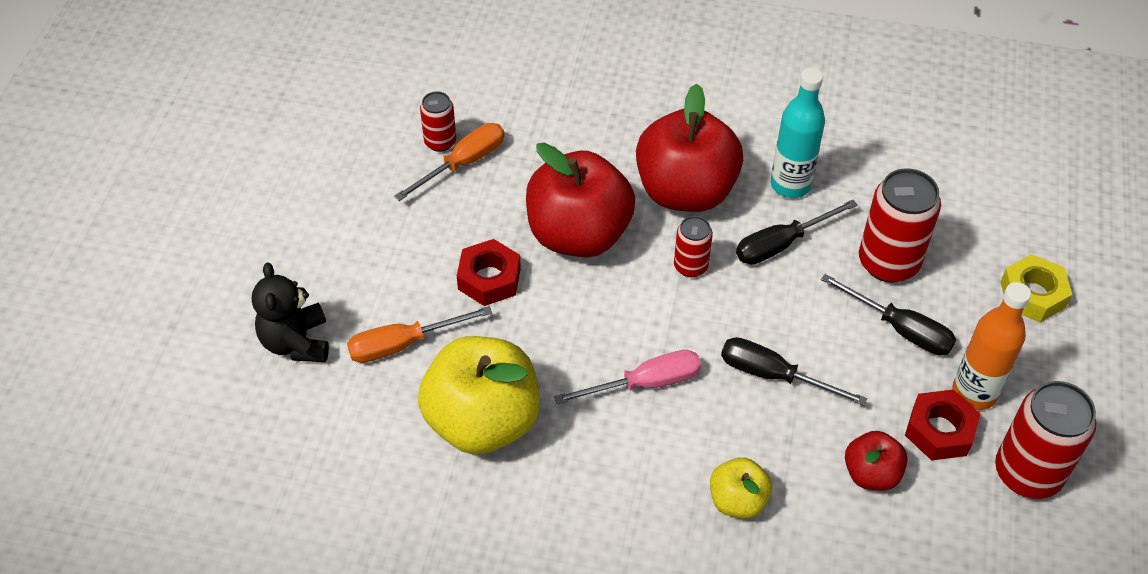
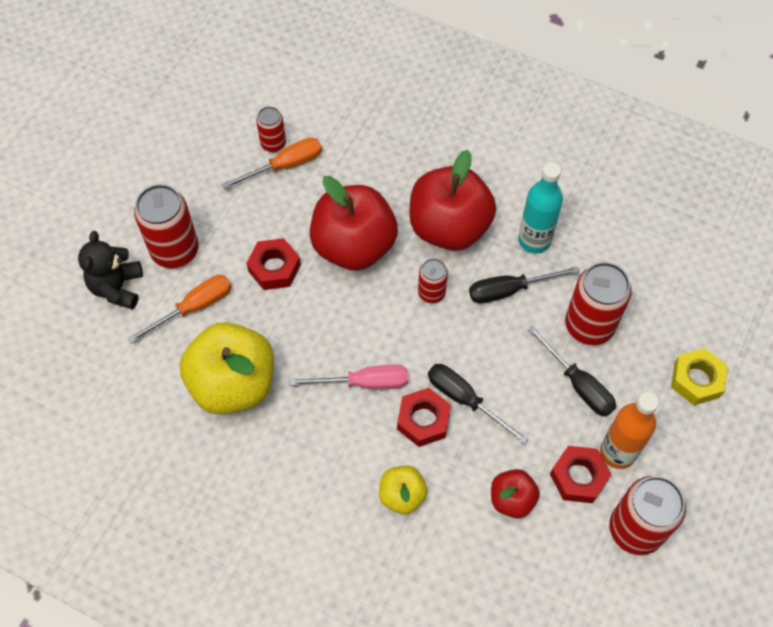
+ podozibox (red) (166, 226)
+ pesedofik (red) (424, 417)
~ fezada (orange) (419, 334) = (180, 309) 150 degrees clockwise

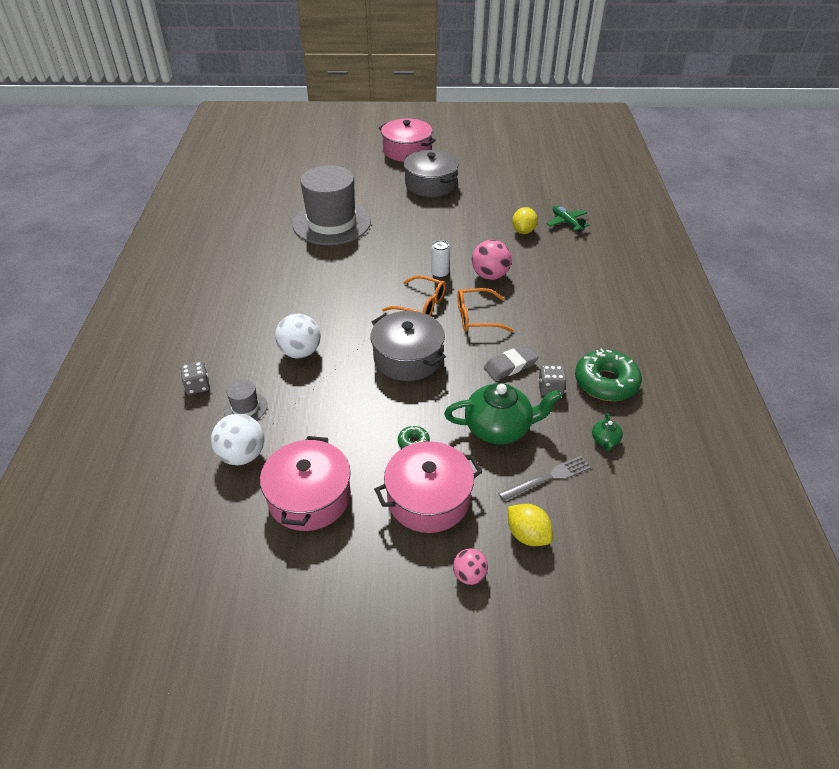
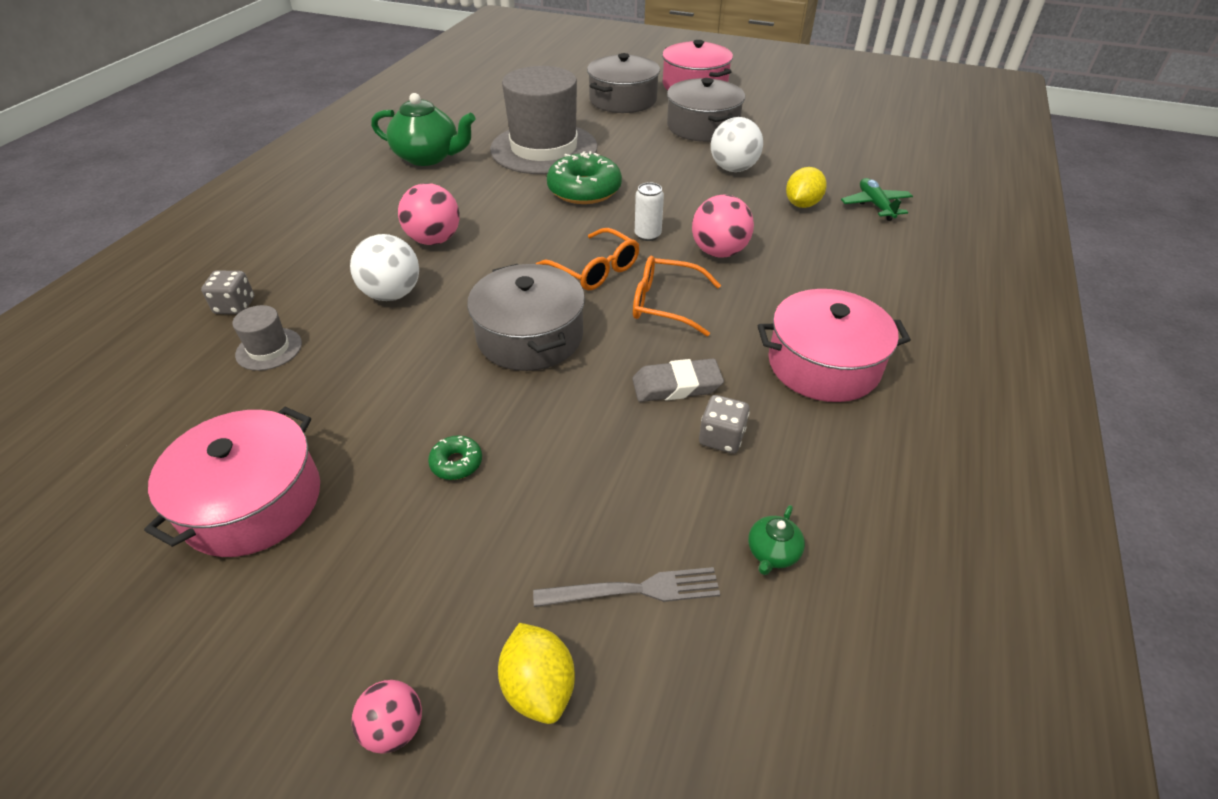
+ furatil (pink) (429, 214)
+ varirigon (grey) (623, 83)
~ furatil (white) (237, 439) to (737, 144)
~ varirigon (pink) (428, 487) to (834, 345)
~ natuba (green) (502, 413) to (423, 129)
~ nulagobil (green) (608, 374) to (584, 177)

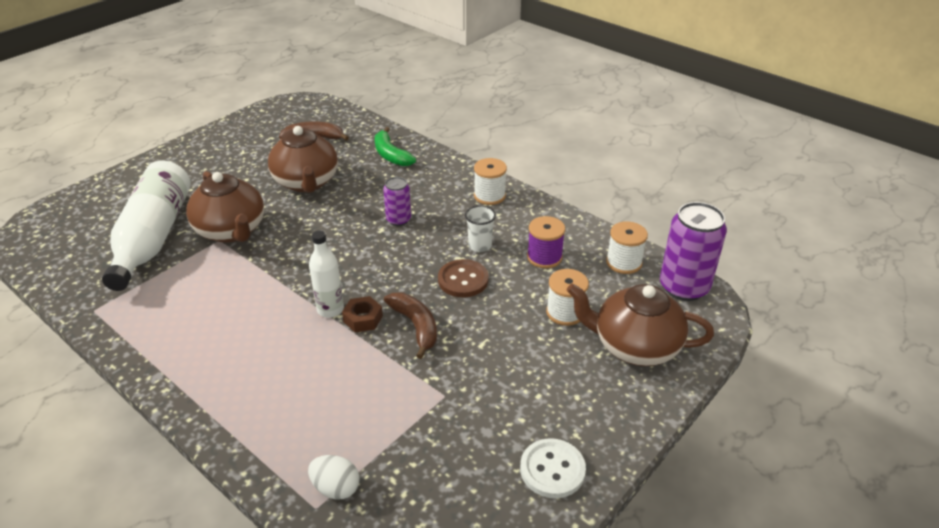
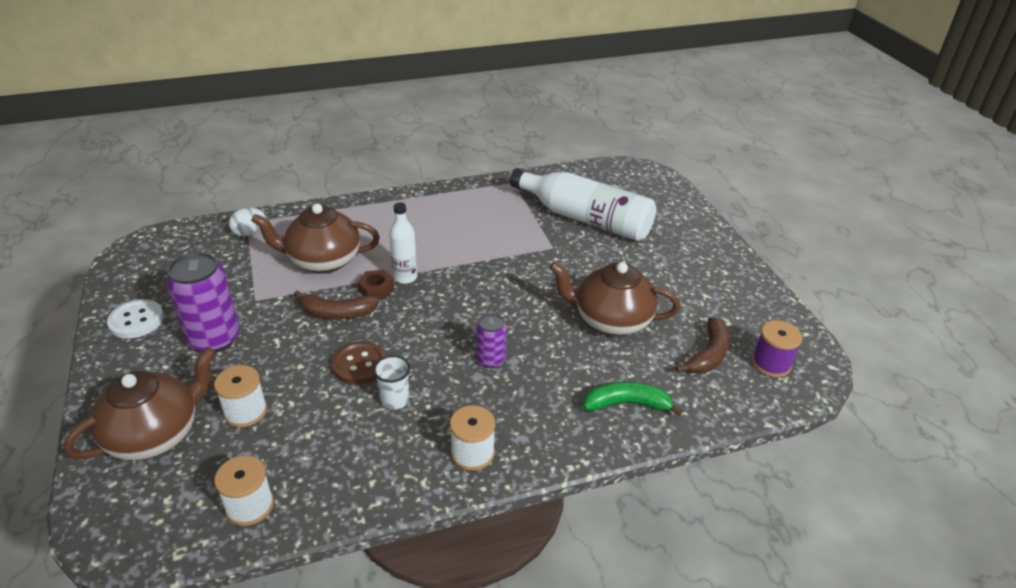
~ natuba (brown) (225, 207) to (315, 238)
~ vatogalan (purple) (546, 242) to (777, 348)
~ podozibox (purple) (693, 251) to (203, 302)

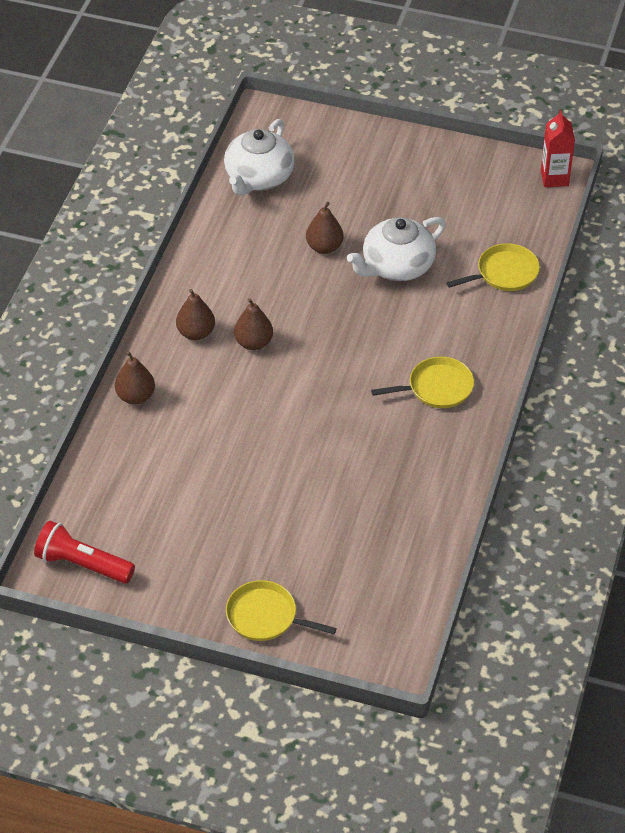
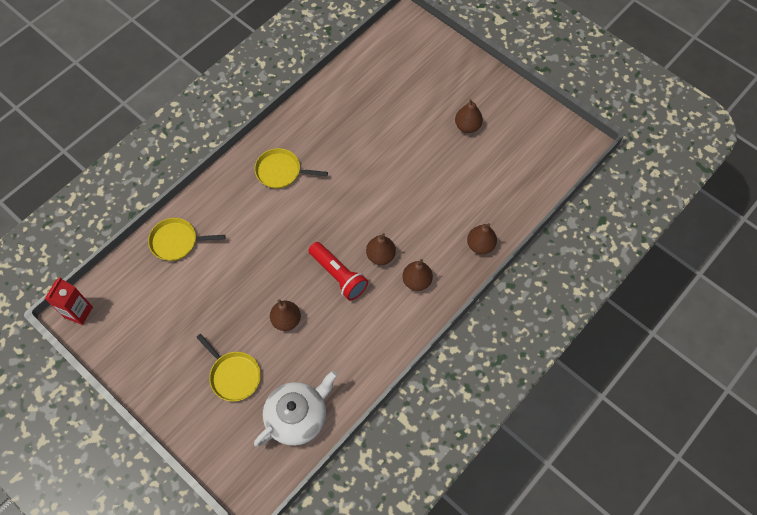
- natuba (white) (396, 249)
+ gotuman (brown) (469, 116)
~ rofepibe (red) (84, 552) to (338, 271)
~ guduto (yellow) (281, 610) to (228, 368)

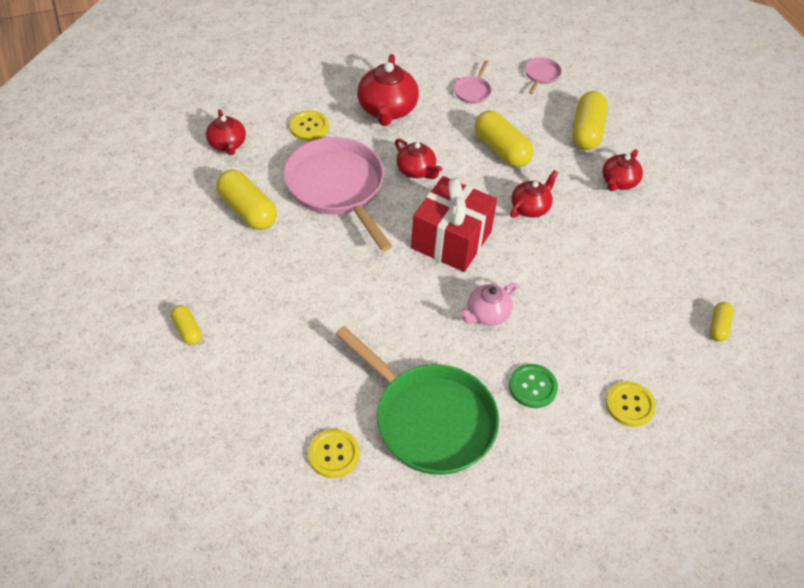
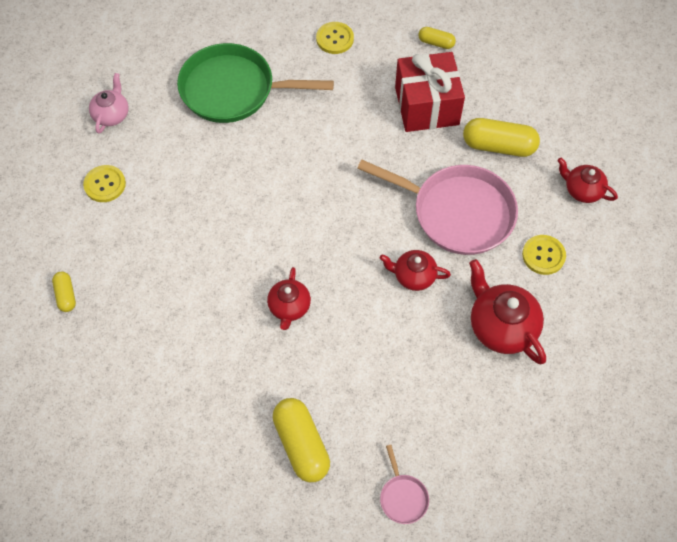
- guduto (pink) (472, 82)
- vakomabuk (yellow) (504, 138)
- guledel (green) (533, 386)
- natuba (red) (622, 170)
~ guledel (yellow) (333, 453) to (335, 38)
~ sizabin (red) (454, 224) to (430, 92)
~ natuba (pink) (489, 304) to (108, 103)

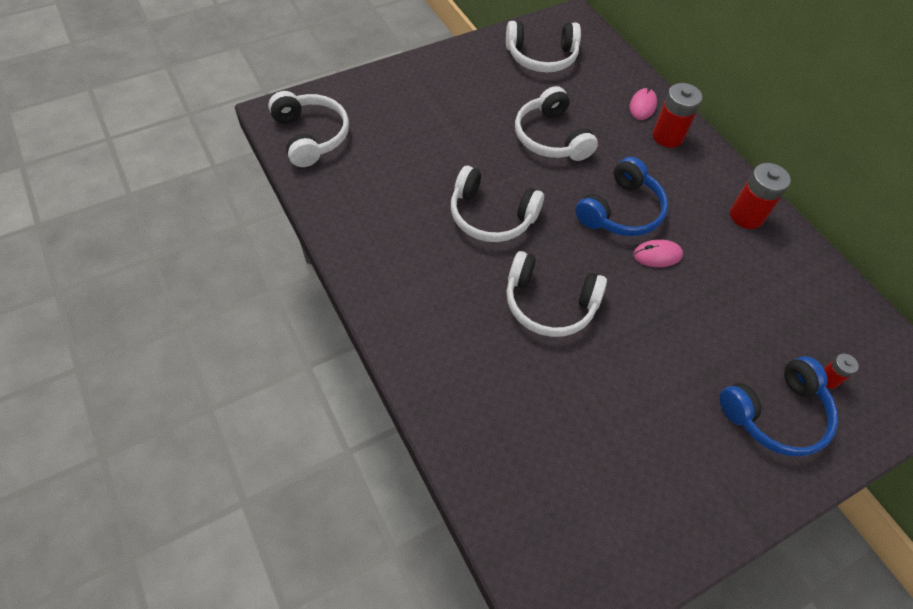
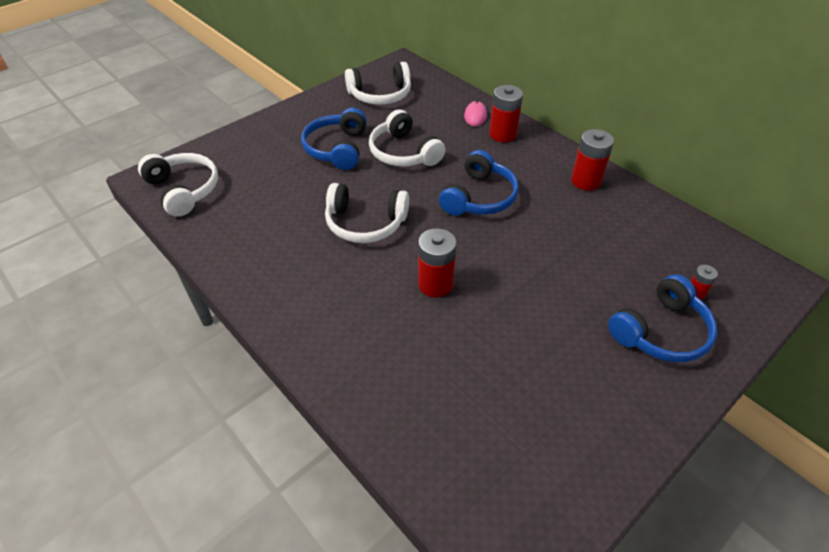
- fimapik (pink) (658, 253)
+ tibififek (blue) (334, 139)
~ tibififek (white) (556, 294) to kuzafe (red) (437, 262)

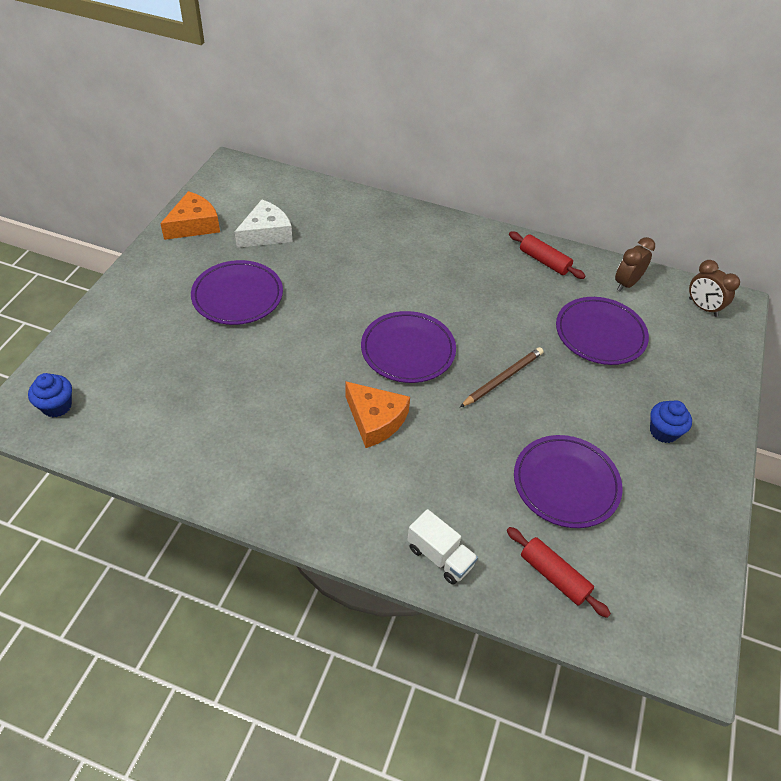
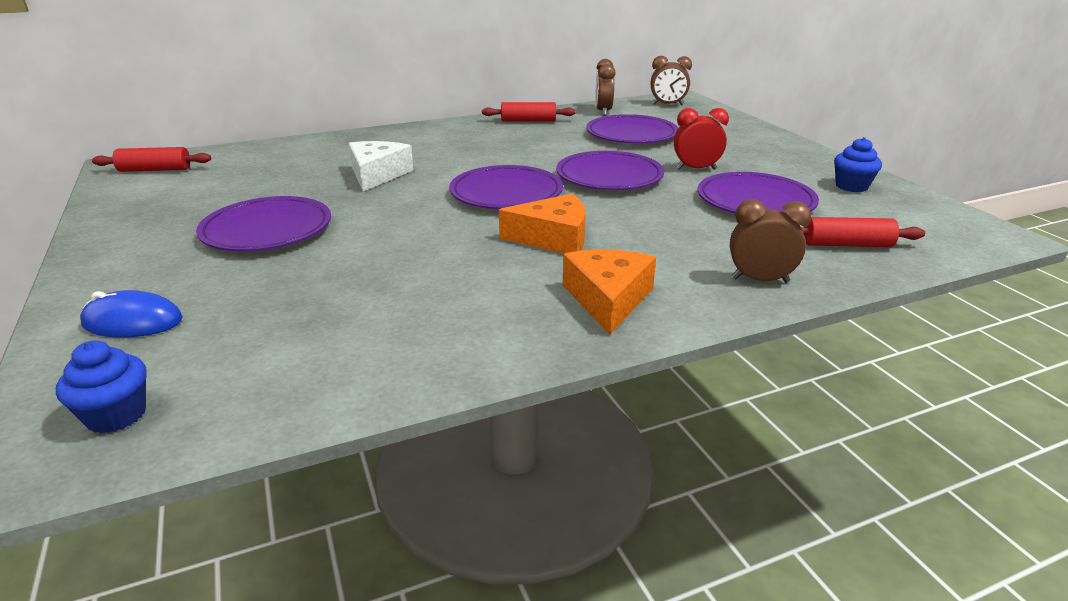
+ fimapik (blue) (131, 314)
+ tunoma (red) (151, 159)
+ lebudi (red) (701, 139)
~ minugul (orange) (190, 215) to (609, 292)
~ minugul (white) (264, 224) to (381, 166)
~ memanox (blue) (671, 421) to (858, 164)
~ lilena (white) (442, 547) to lebudi (brown) (770, 241)
~ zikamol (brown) (501, 377) to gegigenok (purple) (610, 170)

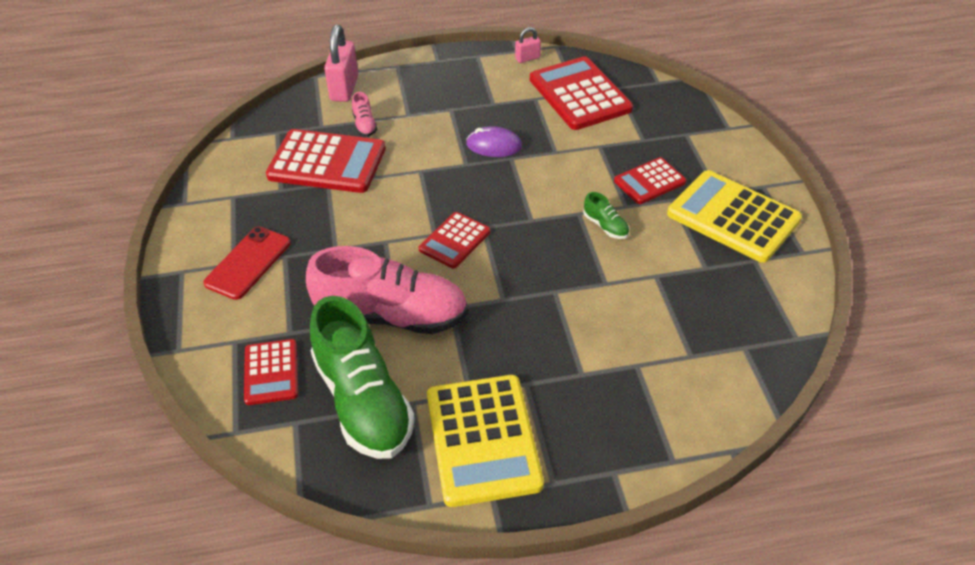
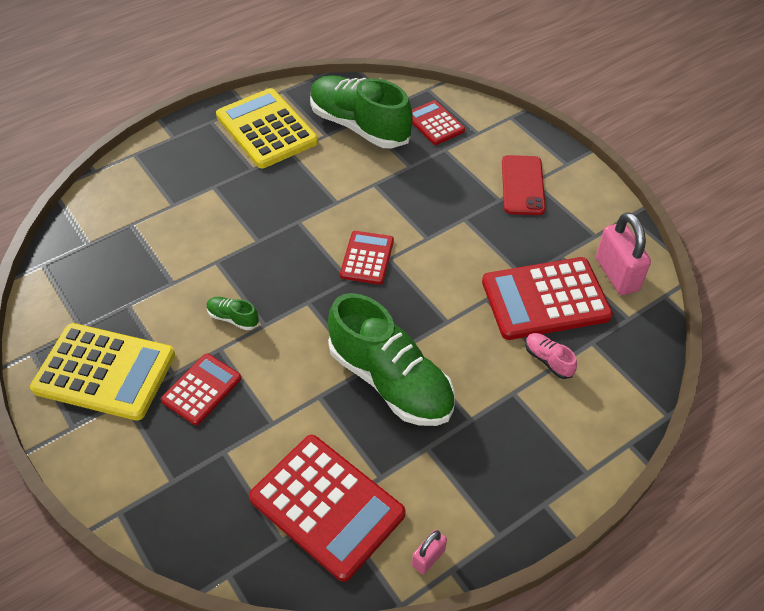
- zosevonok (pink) (387, 290)
~ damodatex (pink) (341, 63) to (623, 253)
~ fimapik (purple) (494, 141) to zosevonok (green) (391, 359)

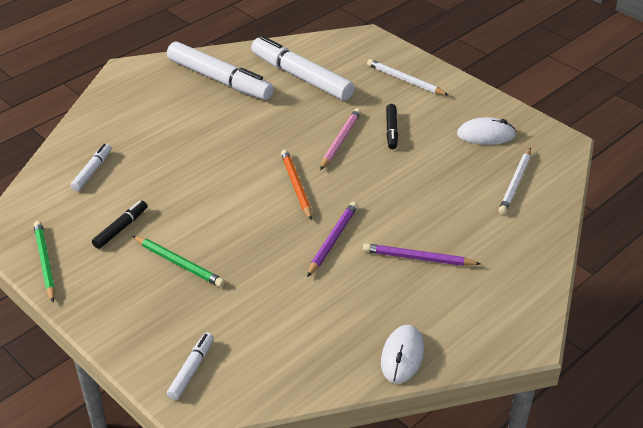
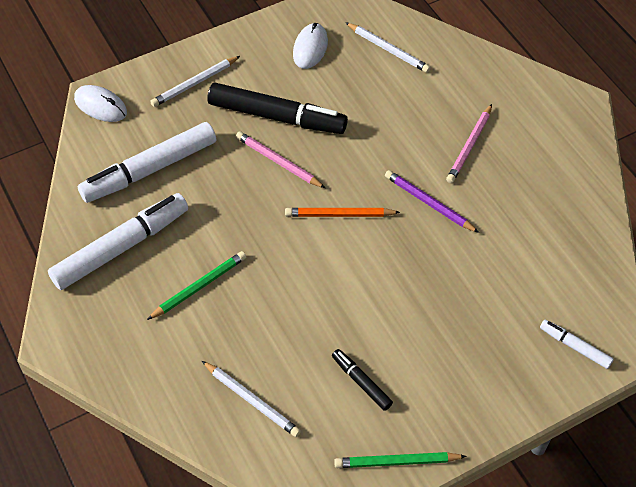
~ zikamol (green) (179, 261) to (196, 285)
~ fimapik (white) (402, 354) to (100, 103)
~ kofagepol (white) (91, 167) to zikamol (white) (251, 399)
~ zikamol (purple) (422, 254) to zikamol (pink) (469, 143)
~ kofagepol (black) (392, 126) = (277, 108) x2.08

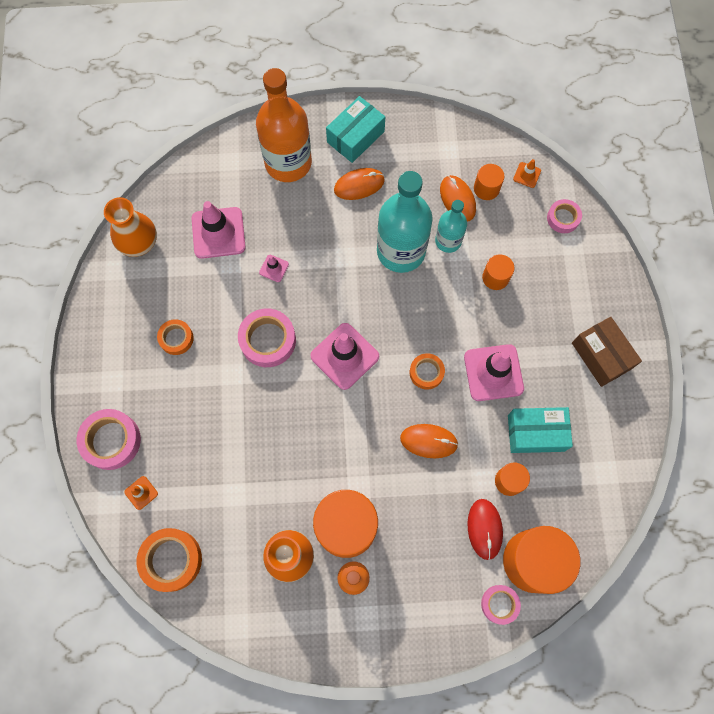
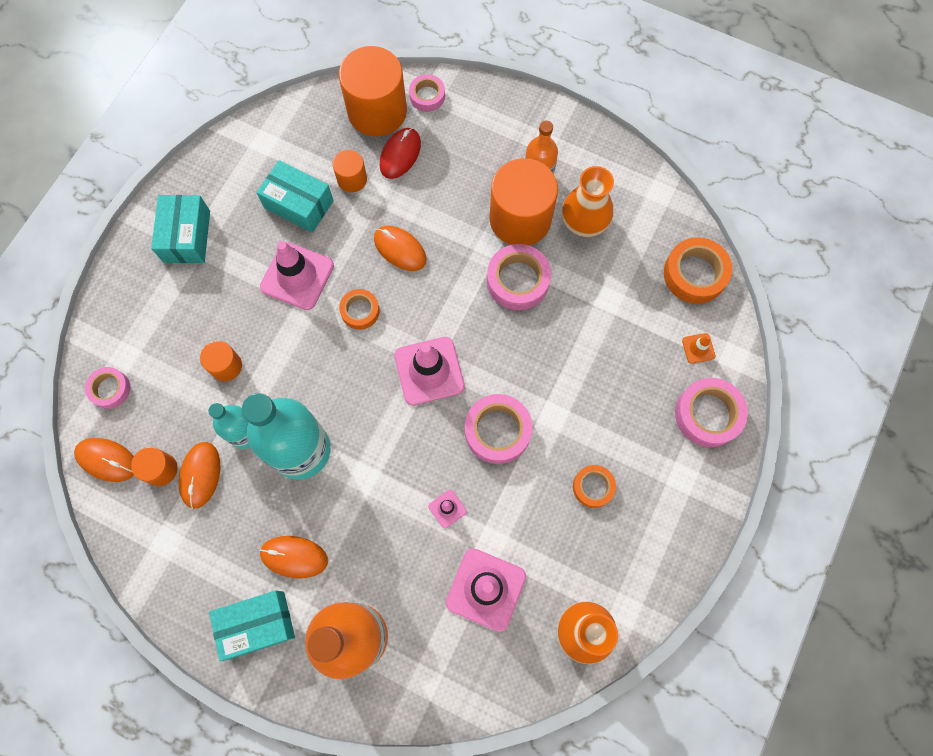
+ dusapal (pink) (519, 277)
~ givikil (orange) (527, 173) to fimapik (orange) (104, 460)
~ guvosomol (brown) (607, 352) to guvosomol (turquoise) (180, 229)

